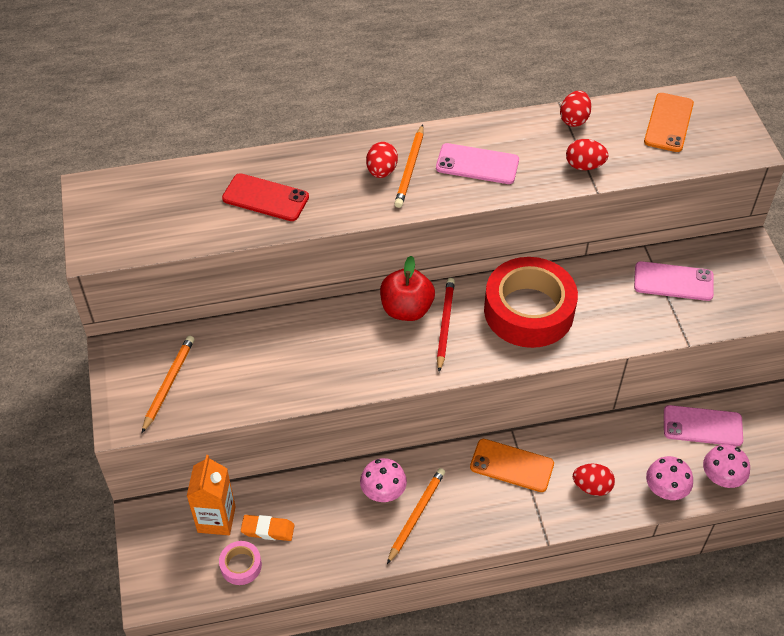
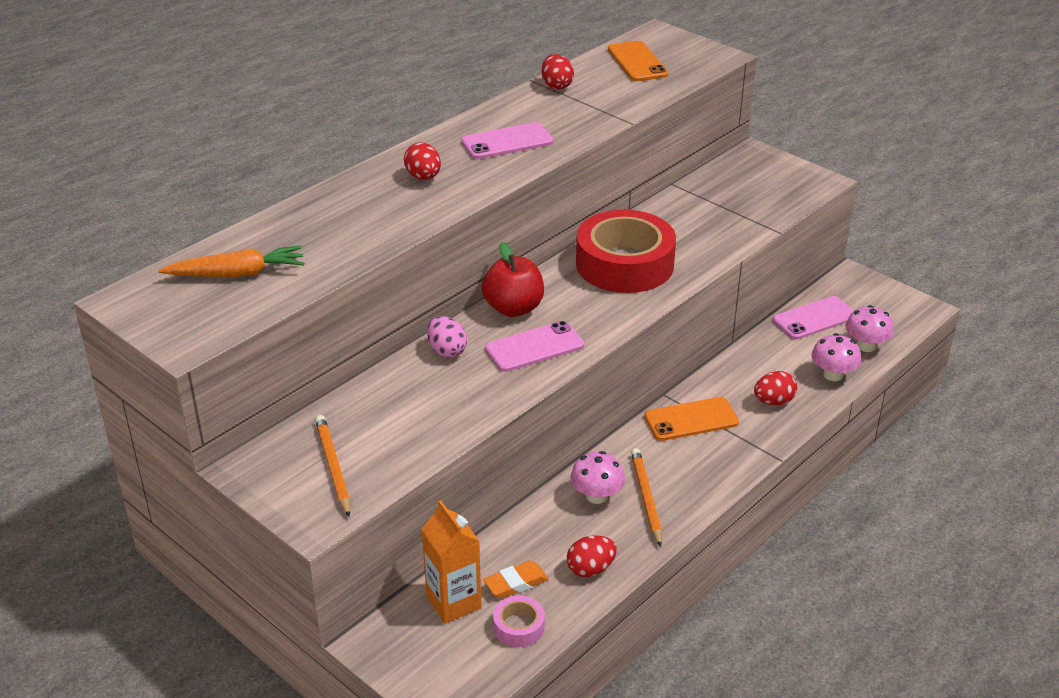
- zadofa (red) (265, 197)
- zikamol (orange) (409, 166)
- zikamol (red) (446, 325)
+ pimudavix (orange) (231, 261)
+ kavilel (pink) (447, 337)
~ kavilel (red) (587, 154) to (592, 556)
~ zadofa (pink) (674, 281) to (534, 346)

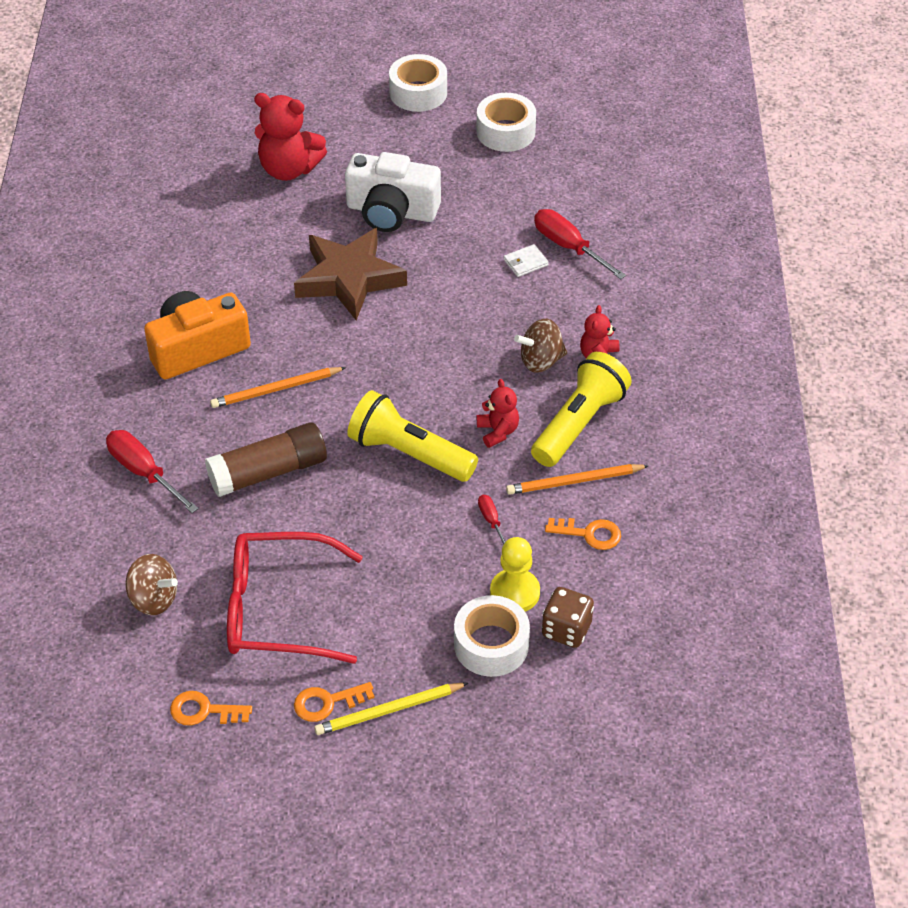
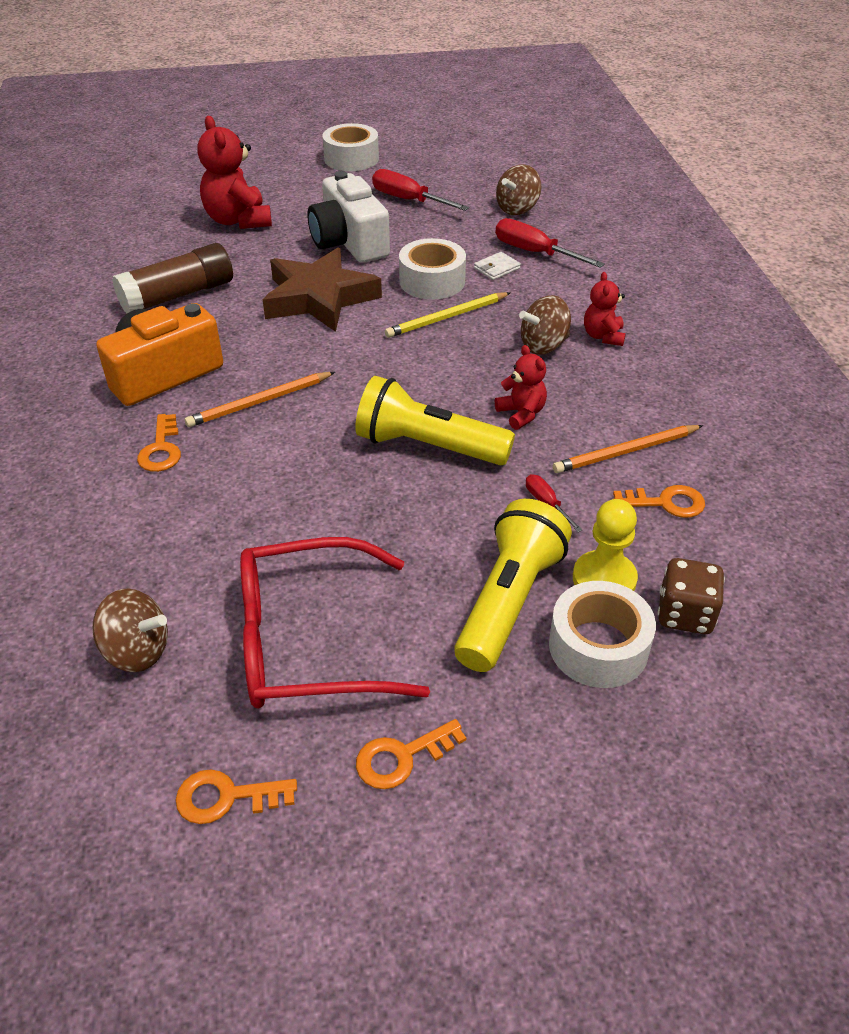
+ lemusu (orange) (159, 443)
+ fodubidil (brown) (518, 189)
~ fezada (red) (152, 471) to (420, 190)
~ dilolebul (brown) (266, 459) to (172, 278)
~ zikamol (yellow) (391, 709) to (448, 315)
~ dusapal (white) (506, 122) to (432, 269)
~ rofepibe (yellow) (581, 409) to (513, 585)
~ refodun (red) (290, 137) = (234, 172) 60 degrees clockwise
~ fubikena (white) (393, 192) = (348, 217) 60 degrees clockwise

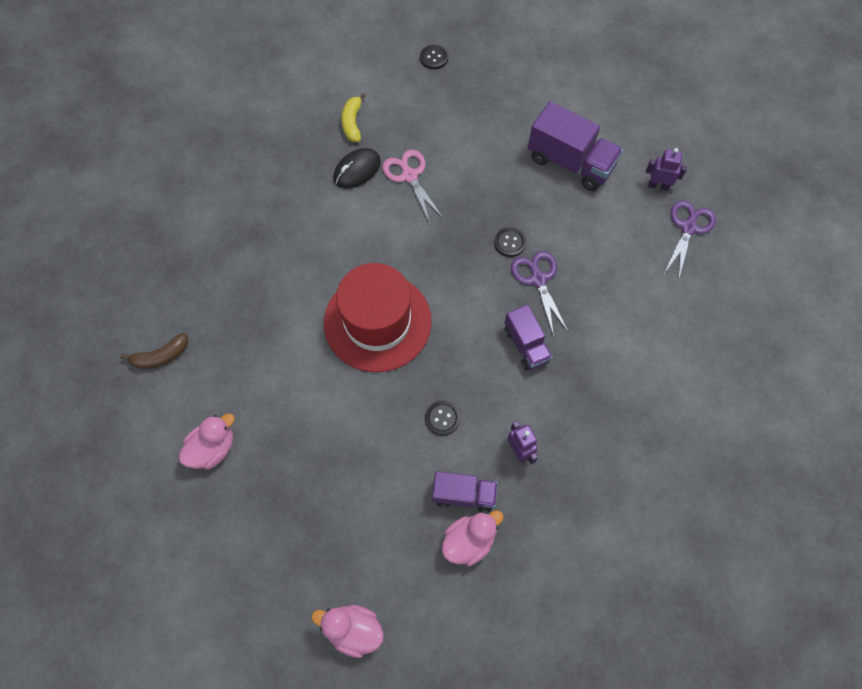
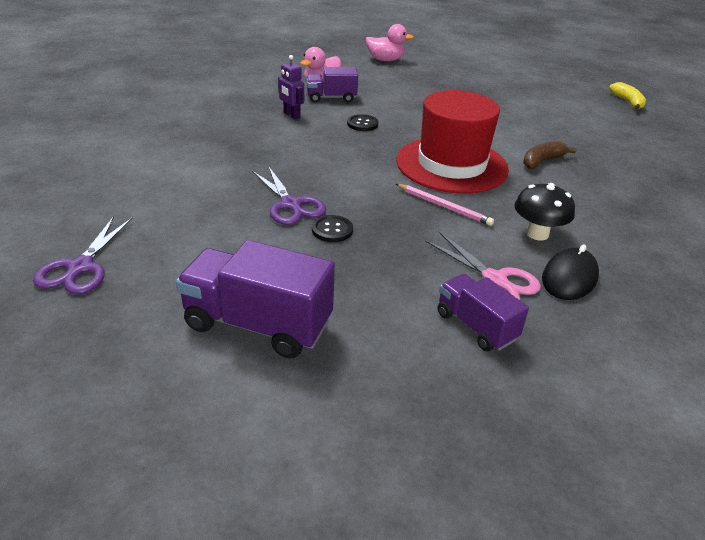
- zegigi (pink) (207, 441)
- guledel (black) (434, 57)
- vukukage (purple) (666, 169)
+ zikamol (pink) (445, 205)
+ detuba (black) (544, 211)
~ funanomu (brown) (154, 351) to (549, 155)
~ funanomu (yellow) (353, 117) to (627, 96)
~ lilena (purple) (529, 337) to (483, 312)

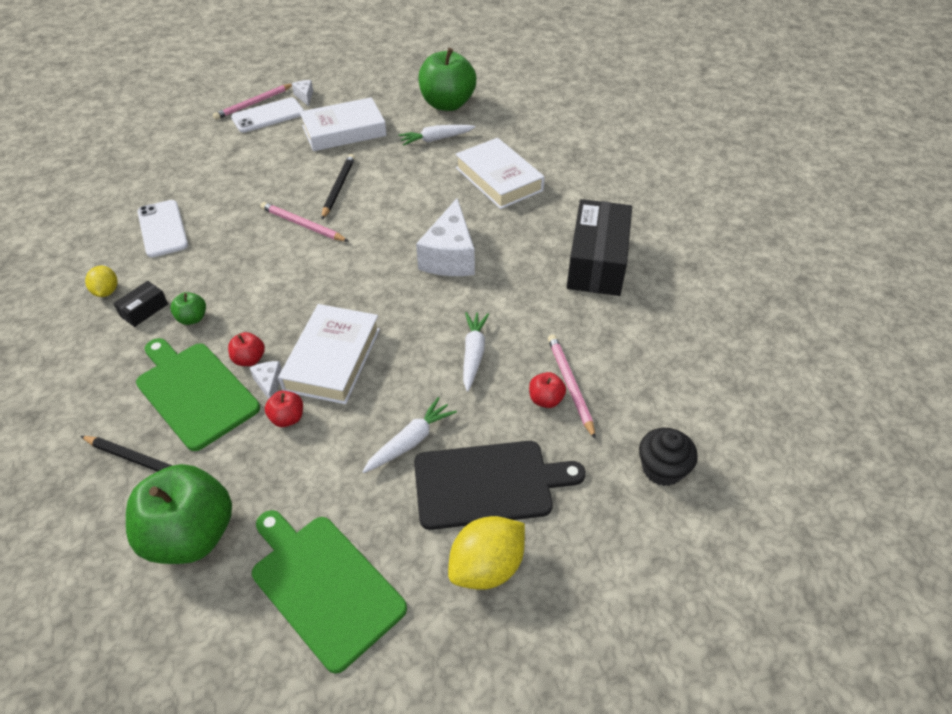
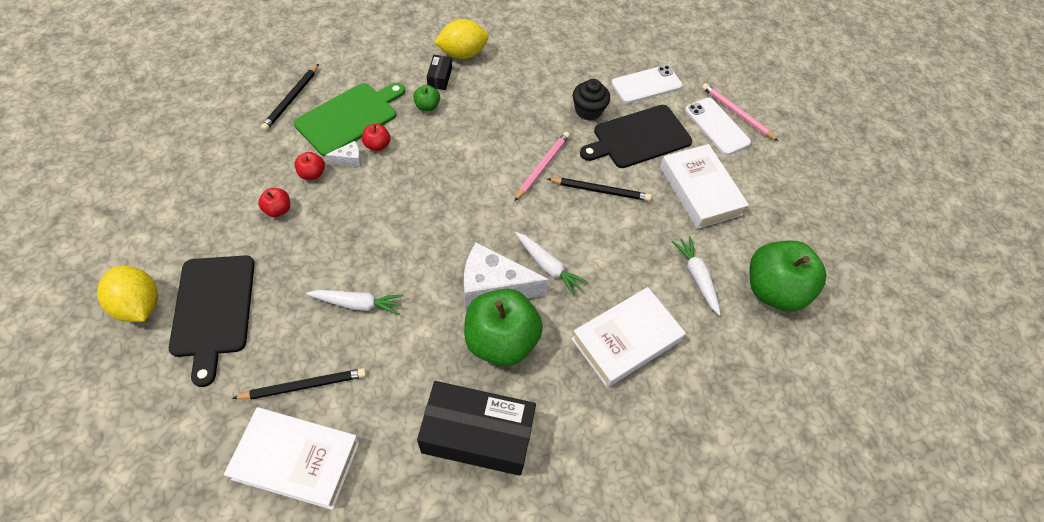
- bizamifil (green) (329, 592)
- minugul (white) (302, 93)
+ bizamifil (black) (636, 136)
~ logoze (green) (179, 514) to (503, 327)
~ zadofa (white) (162, 228) to (646, 84)
~ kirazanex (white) (329, 354) to (292, 458)
~ pimudavix (white) (409, 435) to (551, 264)
~ logoze (red) (547, 390) to (274, 202)
~ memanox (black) (668, 457) to (591, 99)
~ zikamol (pink) (572, 386) to zikamol (black) (299, 383)
~ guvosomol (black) (140, 304) = (439, 72) 60 degrees clockwise
~ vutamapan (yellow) (101, 281) = (461, 39) x1.69

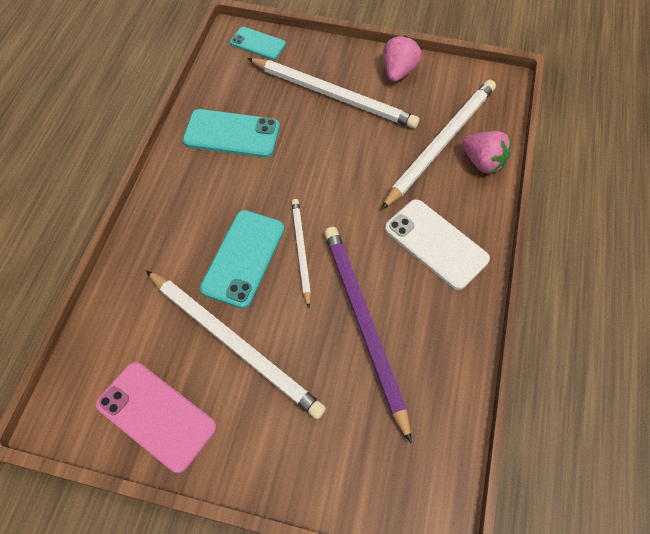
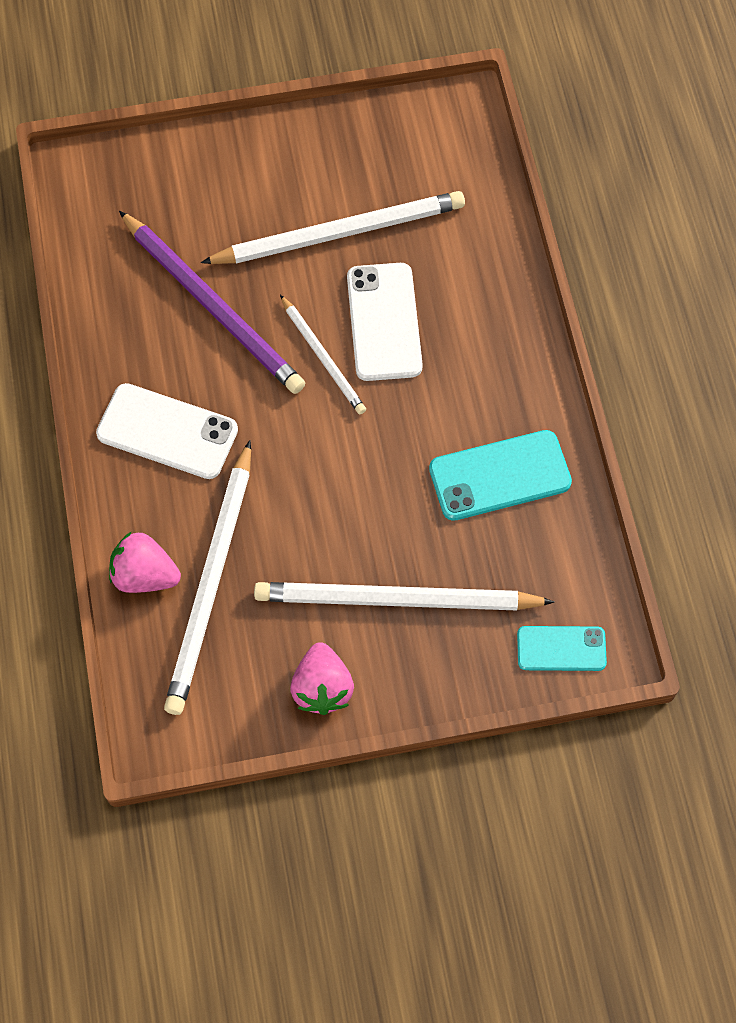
- zadofa (pink) (156, 417)
~ zadofa (turquoise) (242, 259) to zadofa (white) (385, 322)
~ zikamol (white) (236, 344) = (333, 227) 150 degrees clockwise

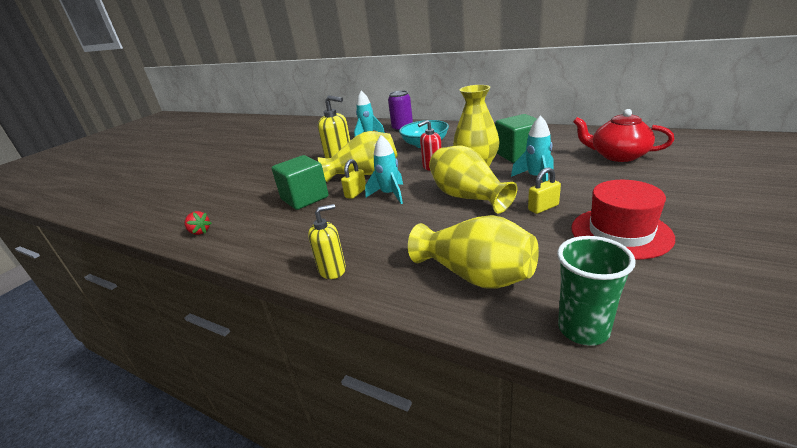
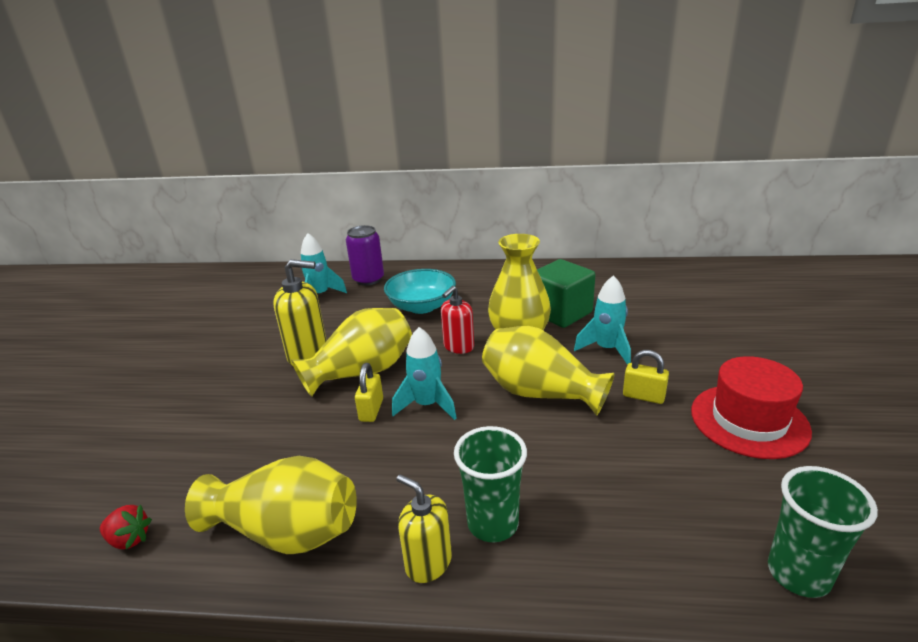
- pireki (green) (300, 182)
- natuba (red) (624, 135)
+ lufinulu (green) (490, 484)
~ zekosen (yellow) (473, 252) to (271, 505)
~ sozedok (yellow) (327, 241) = (424, 528) 90 degrees counterclockwise
~ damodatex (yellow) (544, 190) = (646, 377) 75 degrees clockwise

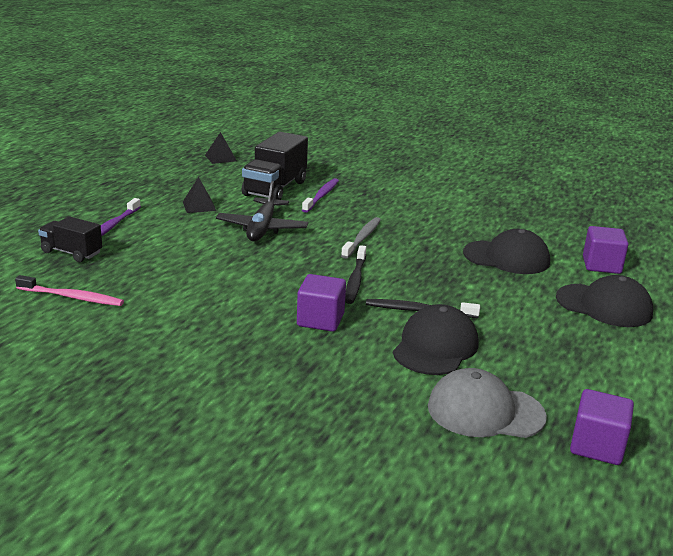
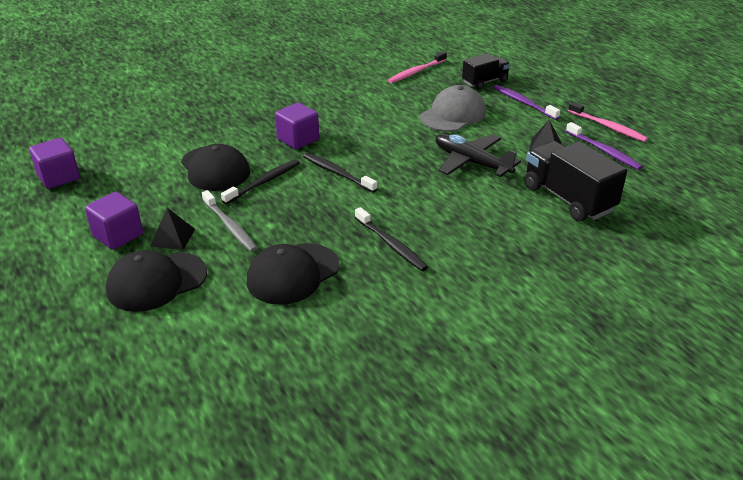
+ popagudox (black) (391, 239)
+ popagudox (pink) (608, 122)
~ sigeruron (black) (221, 148) to (172, 229)
~ popagudox (purple) (320, 195) to (604, 146)
~ popagudox (grey) (361, 238) to (229, 221)
~ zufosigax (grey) (487, 403) to (453, 108)
~ pireki (purple) (606, 250) to (114, 221)

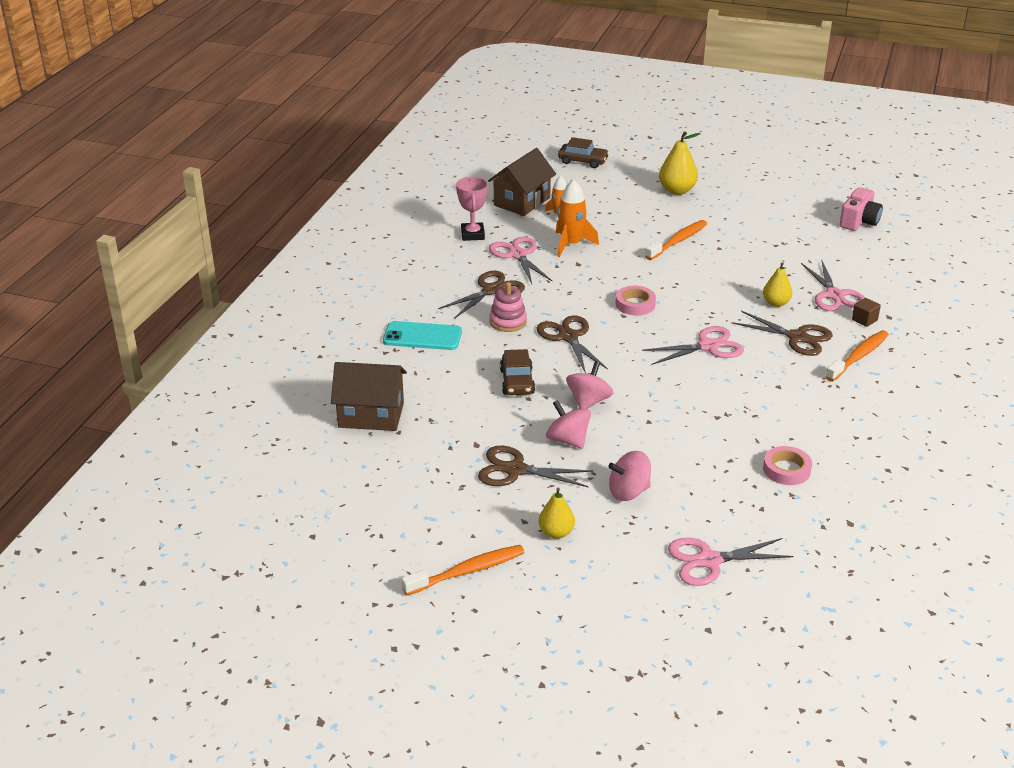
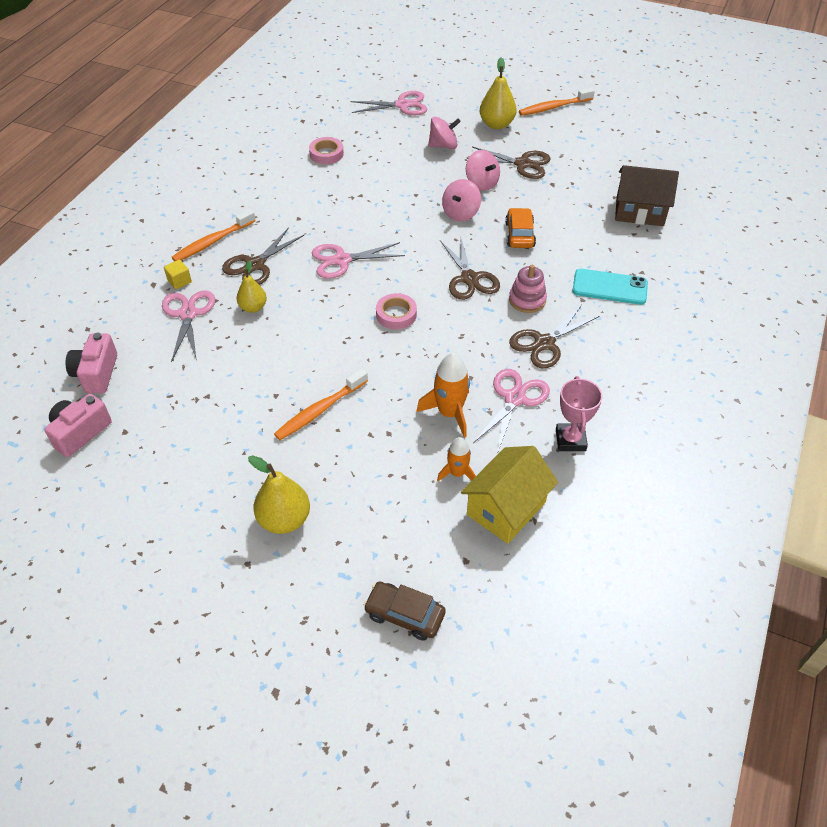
+ fubikena (pink) (91, 363)
~ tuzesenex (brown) (522, 182) to tuzesenex (yellow) (509, 495)
~ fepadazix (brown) (517, 372) to fepadazix (orange) (520, 228)
~ pireki (brown) (866, 312) to pireki (yellow) (178, 274)
~ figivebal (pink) (520, 260) = (511, 411) 135 degrees counterclockwise
~ figivebal (brown) (782, 333) = (263, 256) 90 degrees counterclockwise
~ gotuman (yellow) (557, 513) = (498, 93) x1.53

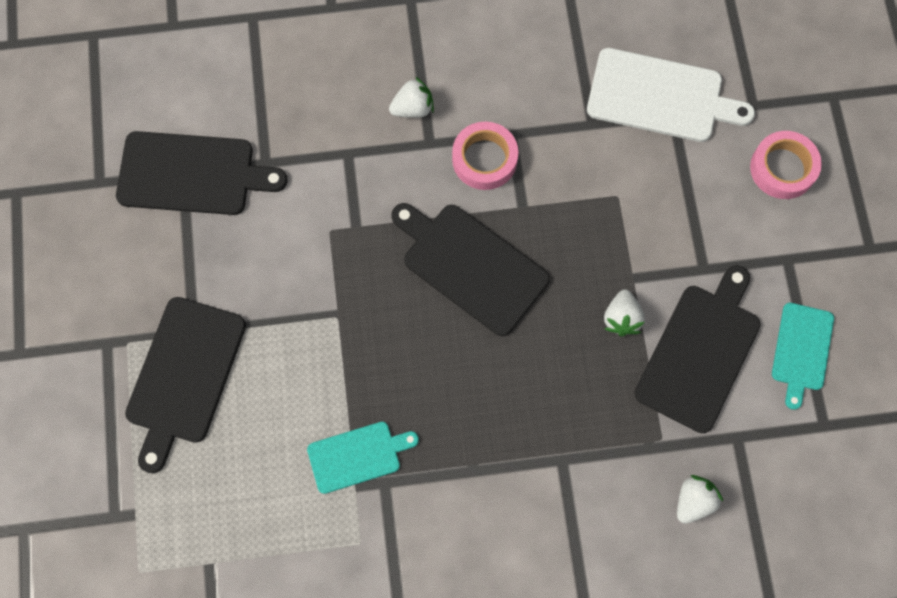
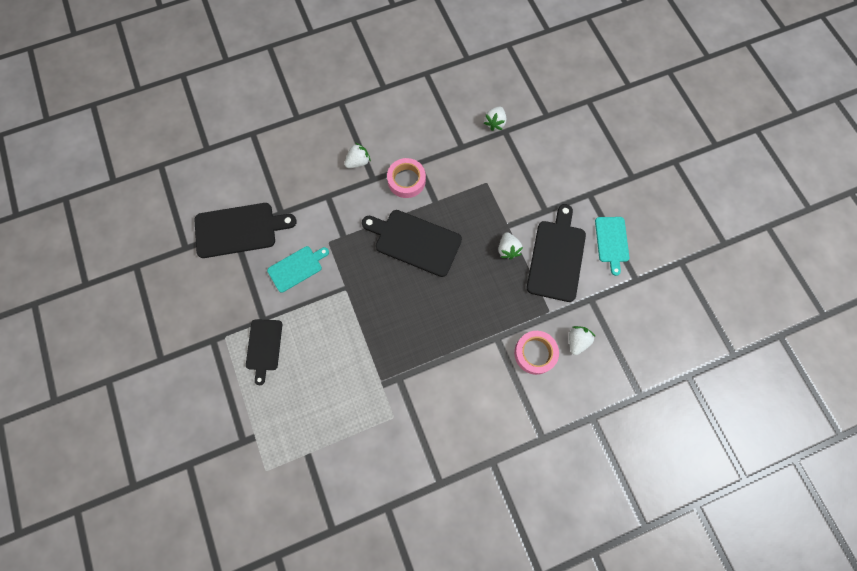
~ bizamifil (turquoise) (363, 458) to (298, 269)
~ dusapal (pink) (786, 165) to (536, 353)
~ bizamifil (white) (671, 95) to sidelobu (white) (495, 119)
~ bizamifil (black) (185, 385) = (264, 352) x0.61

